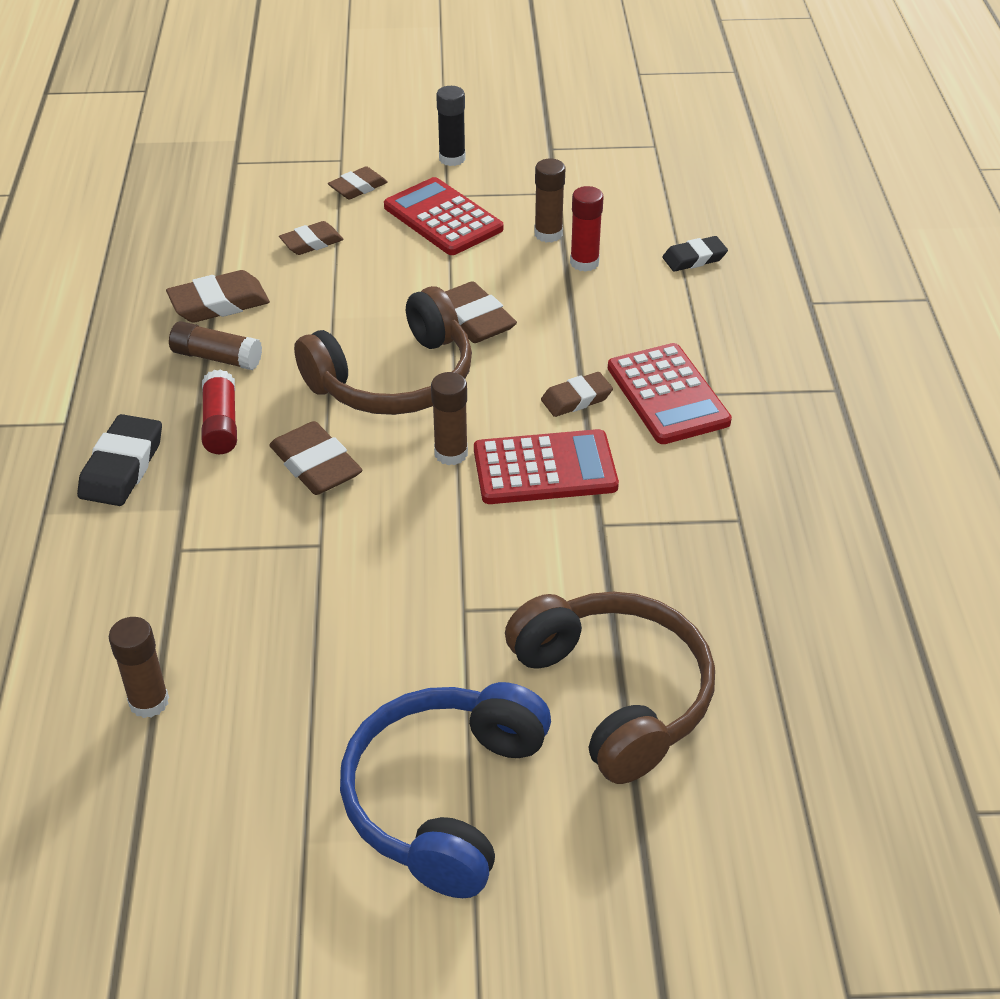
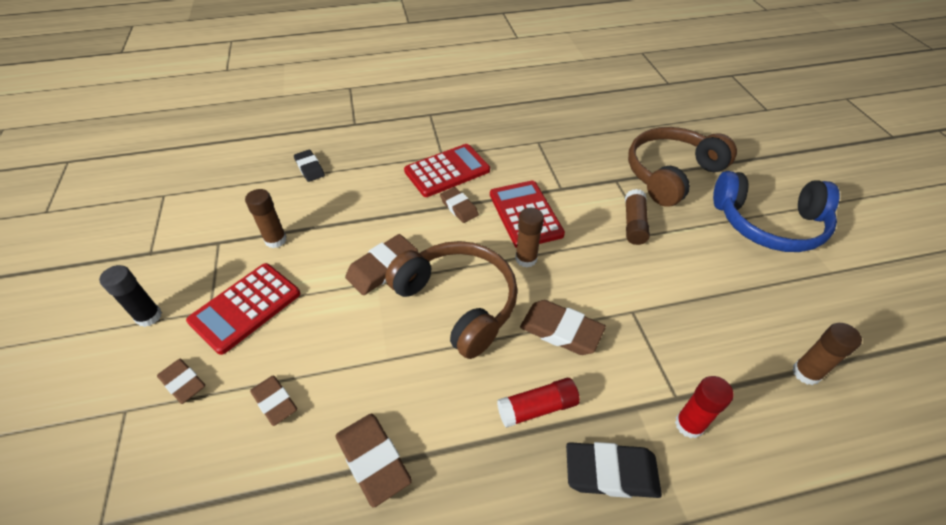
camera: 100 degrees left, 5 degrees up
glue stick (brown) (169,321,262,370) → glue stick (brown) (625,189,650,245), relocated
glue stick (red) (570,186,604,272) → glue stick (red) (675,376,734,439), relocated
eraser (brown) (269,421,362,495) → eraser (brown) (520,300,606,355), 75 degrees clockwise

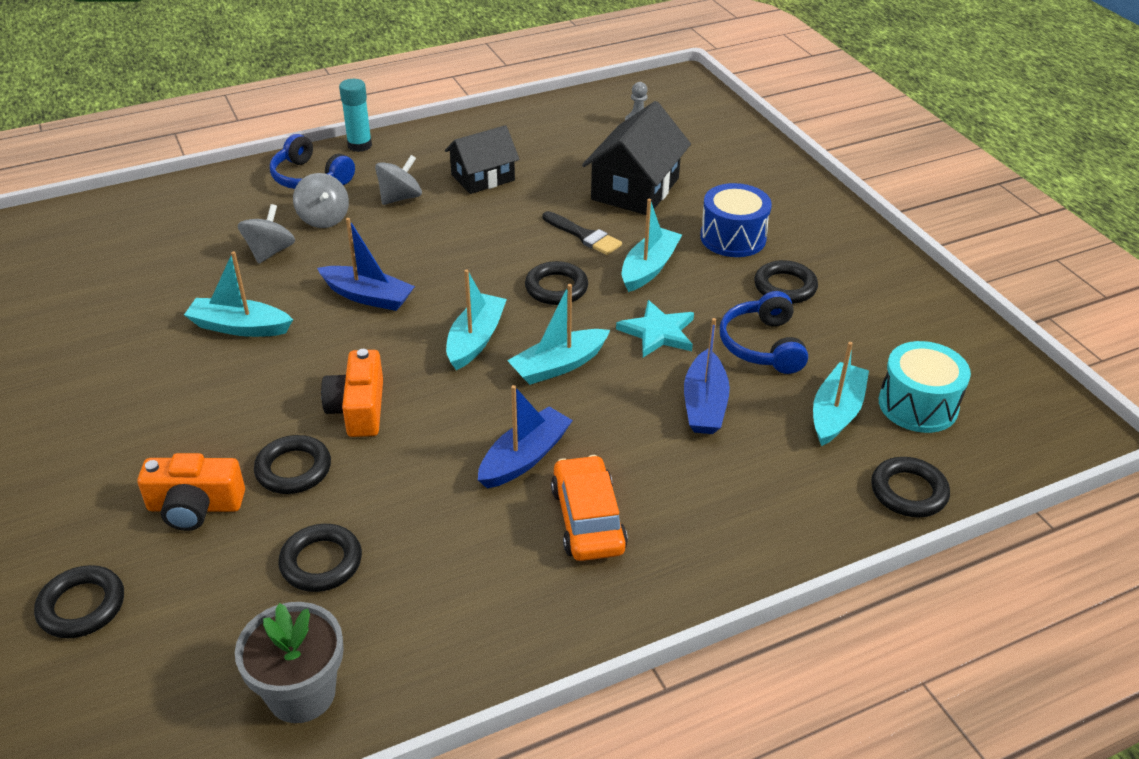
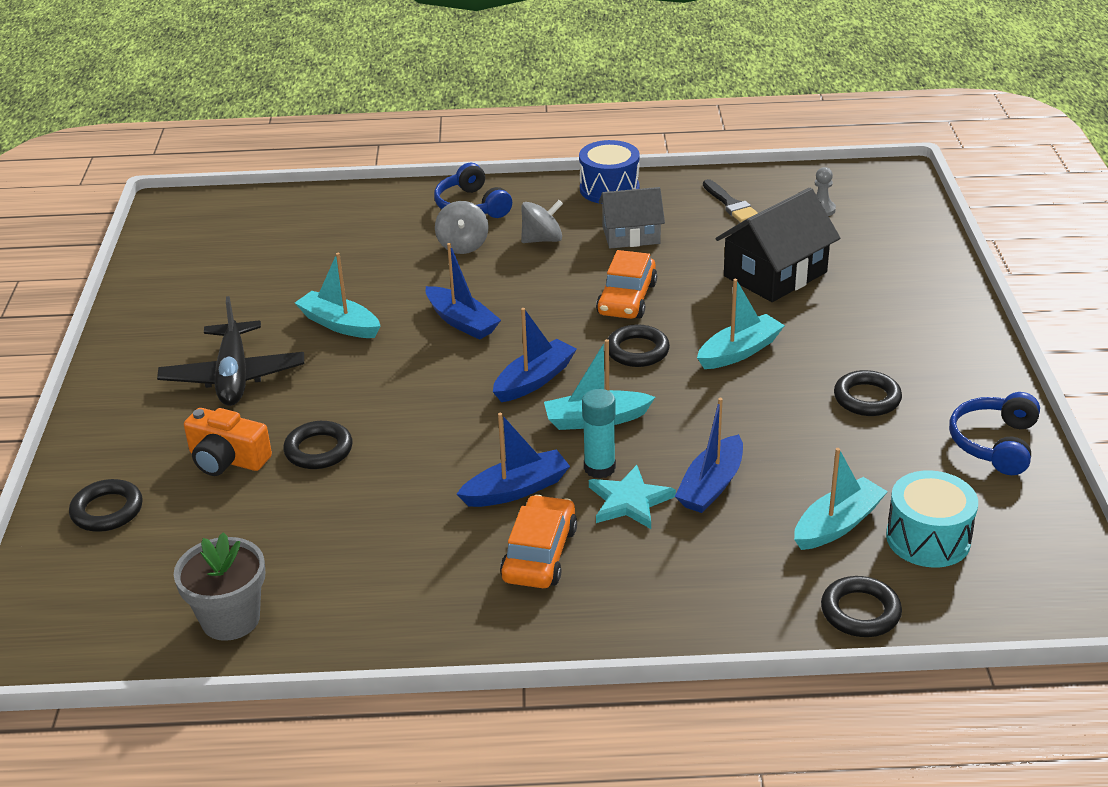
camera: 25 degrees right, 5 degrees down
spinning top (grey) (238,204,295,264) → -
ring (black) (278,524,362,592) → -
camera (orange) (321,349,383,437) → -
- → plane (black) (157,296,304,406)
- → car (orange) (596,250,657,319)
glue stick (turquoise) (339,79,372,152) → glue stick (turquoise) (582,389,616,479), relocated
brush (black) (543,211,622,255) → brush (black) (703,179,758,222), relocated
star (turquoise) (616,300,694,357) → star (turquoise) (589,465,676,529), relocated
drum (blue) (700,183,772,257) → drum (blue) (579,140,640,204), relocated
headphones (blue) (720,291,808,374) → headphones (blue) (949,392,1040,475), relocated
house (black) (445,125,520,194) → house (grey) (599,187,665,248)
boat (turquoise) (446,269,507,370) → boat (blue) (493,308,577,402)

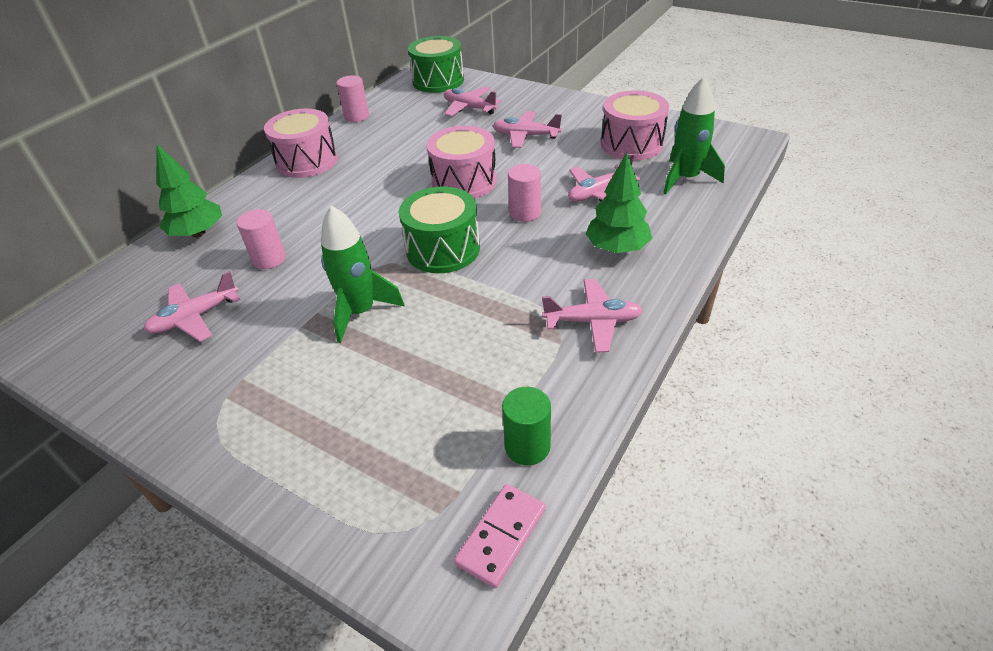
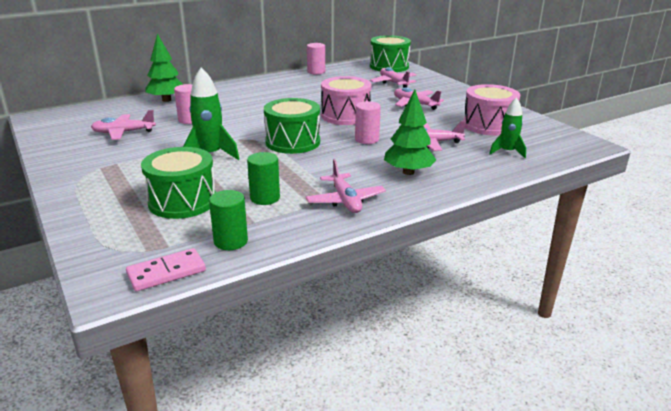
camera: 25 degrees right, 15 degrees down
drum (pink) (264,109,338,178) → -
- → drum (green) (141,147,216,219)
- → cylinder (green) (247,152,280,205)
plane (pink) (542,279,643,353) → plane (pink) (306,159,386,213), 45 degrees clockwise
rocket (green) (663,77,725,195) → rocket (green) (489,97,526,158), x0.65

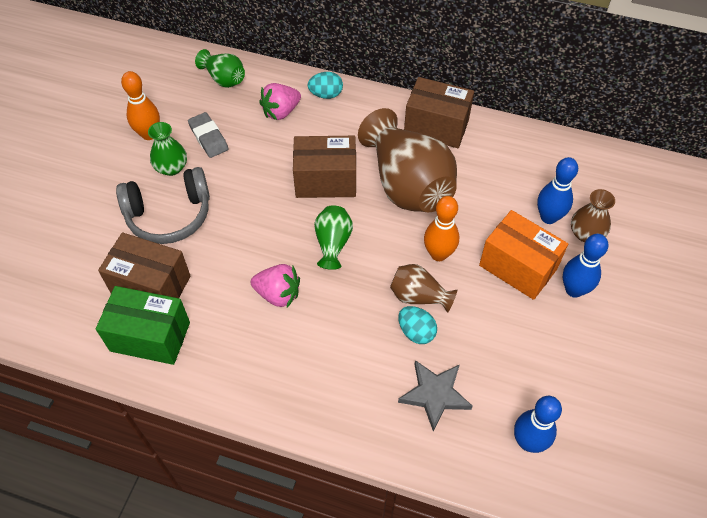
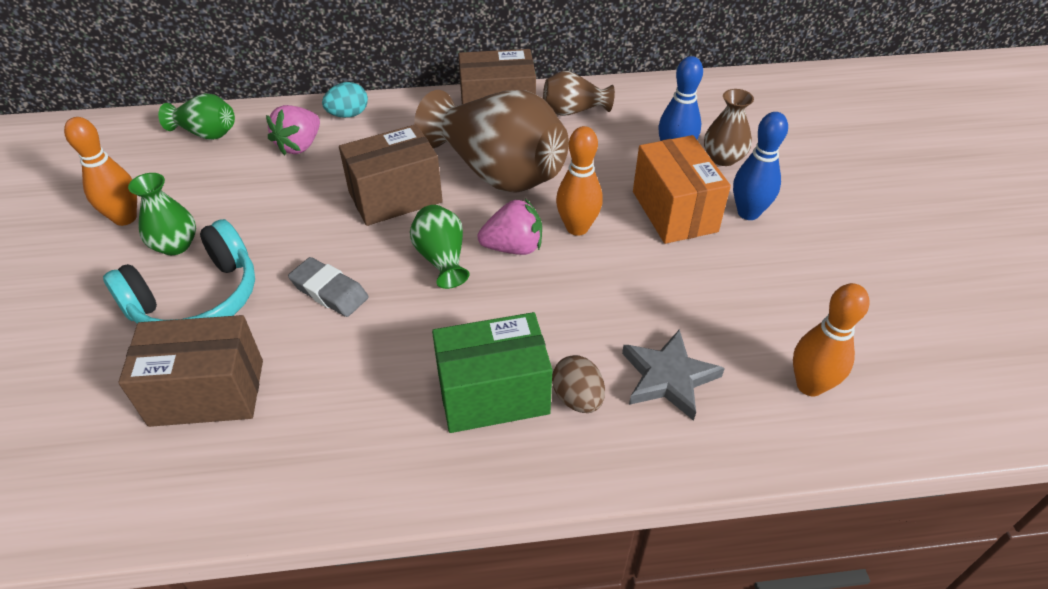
camera: 25 degrees left, 10 degrees down
egg (turquoise) (398,306,437,344) → -
- → egg (brown) (552,355,605,413)
box (green) (96,286,190,365) → box (green) (432,312,553,433), relocated
eraser (grey) (188,112,228,158) → eraser (grey) (288,257,369,317), relocated
strawberry (pink) (251,264,300,307) → strawberry (pink) (477,199,542,255), relocated
vase (brown) (390,264,457,313) → vase (brown) (543,71,615,116), relocated
headphones (grey) (116,167,210,244) → headphones (turquoise) (103,219,255,323)
bowling pin (blue) (514,396,562,453) → bowling pin (orange) (793,283,869,396)
box (orange) (479,210,568,300) → box (orange) (633,135,731,244), 60 degrees clockwise

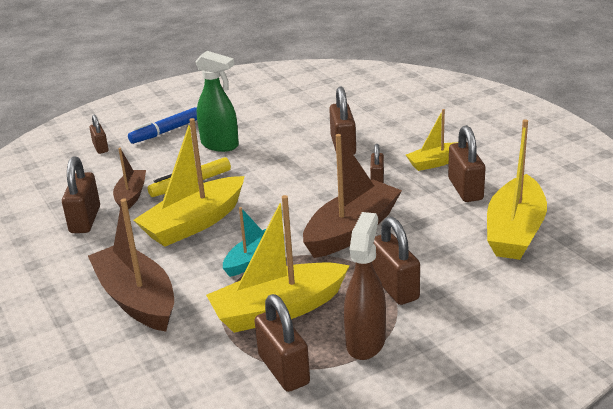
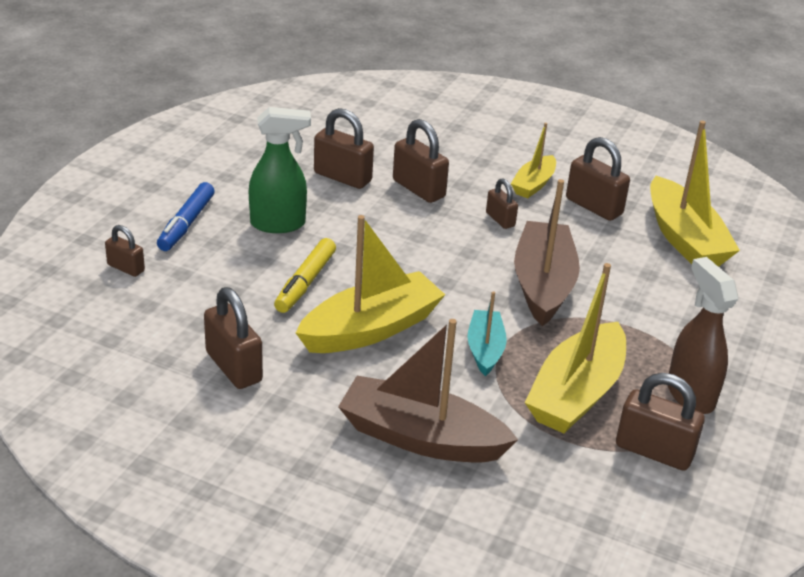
camera: 40 degrees left, 5 degrees up
boat (brown) (113,148,146,210) → -
padlock (brown) (372,217,420,305) → padlock (brown) (314,108,374,189), relocated
boat (yellow) (134,118,245,247) → boat (yellow) (296,215,445,353), 135 degrees counterclockwise

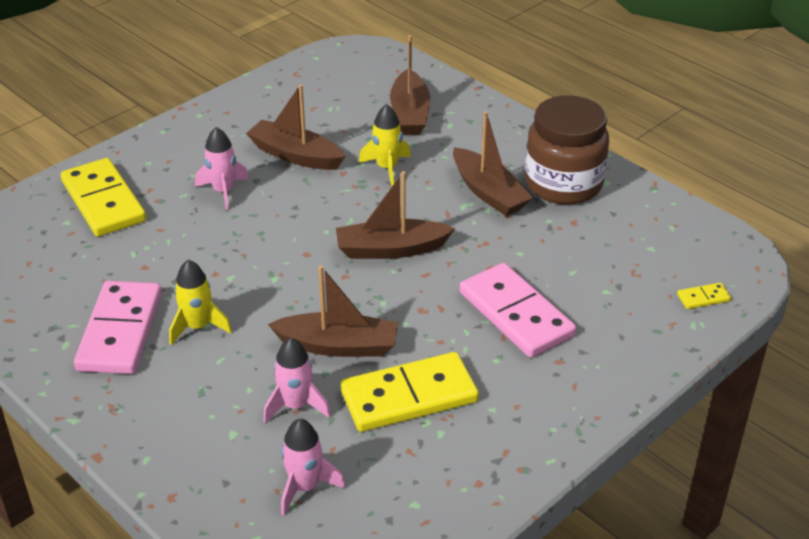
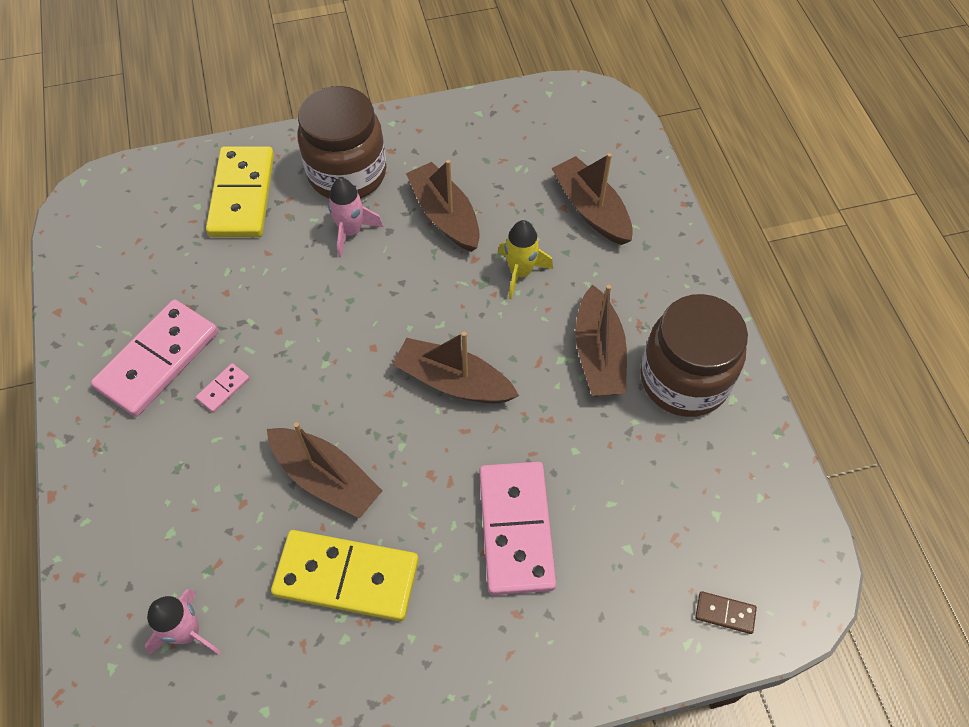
camera: 30 degrees right, 20 degrees up
rocket (pink) (263,338,331,423) → -
- → jar (brown) (297,86,387,199)
rocket (yellow) (169,260,232,345) → domino (pink) (196,363,250,413)
domino (yellow) (677,283,731,309) → domino (brown) (695,591,757,634)
boat (brown) (390,35,430,135) → boat (brown) (551,153,633,245), 120 degrees clockwise

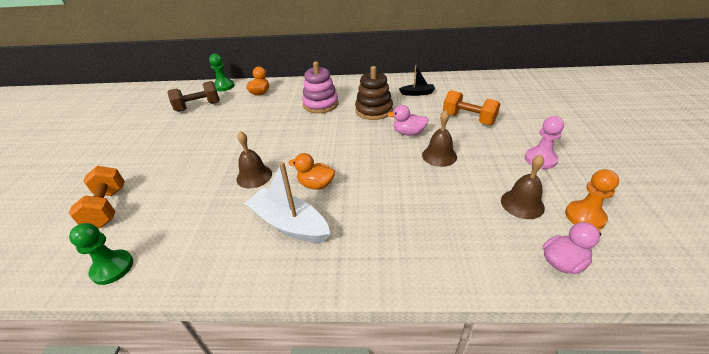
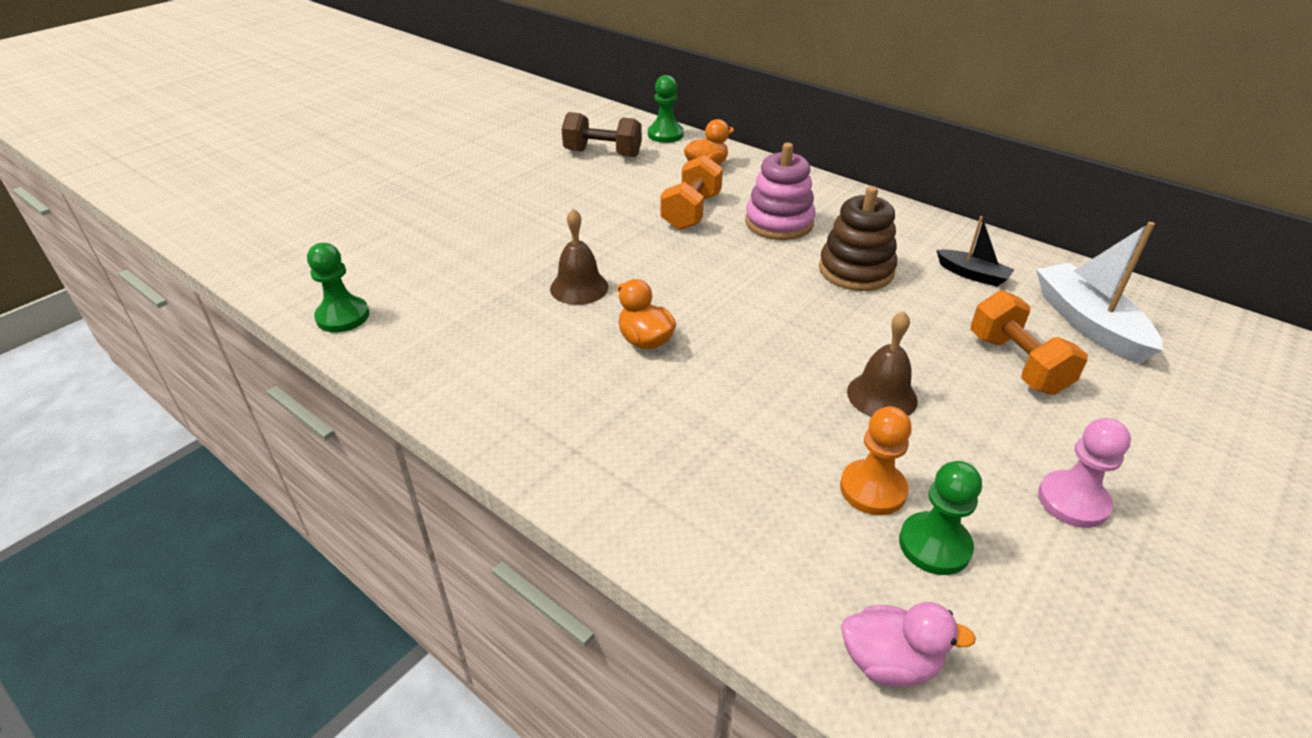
camera: 35 degrees right, 0 degrees up
duck (pink) (387,105,429,136) → -
dumbbell (orange) (69,166,125,228) → dumbbell (orange) (660,155,723,230), relocated
boat (white) (245,162,330,243) → boat (white) (1036,222,1163,364), relocated
pawn (orange) (565,169,619,229) → pawn (orange) (840,407,912,515), relocated
bell (brown) (501,154,545,219) → pawn (green) (899,461,982,575)

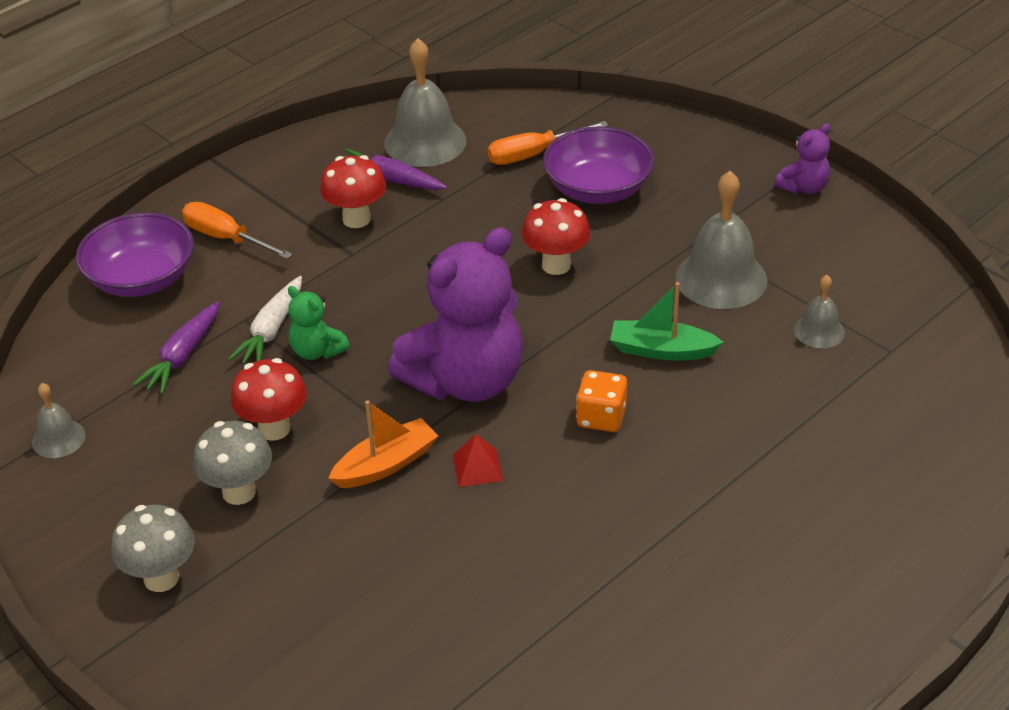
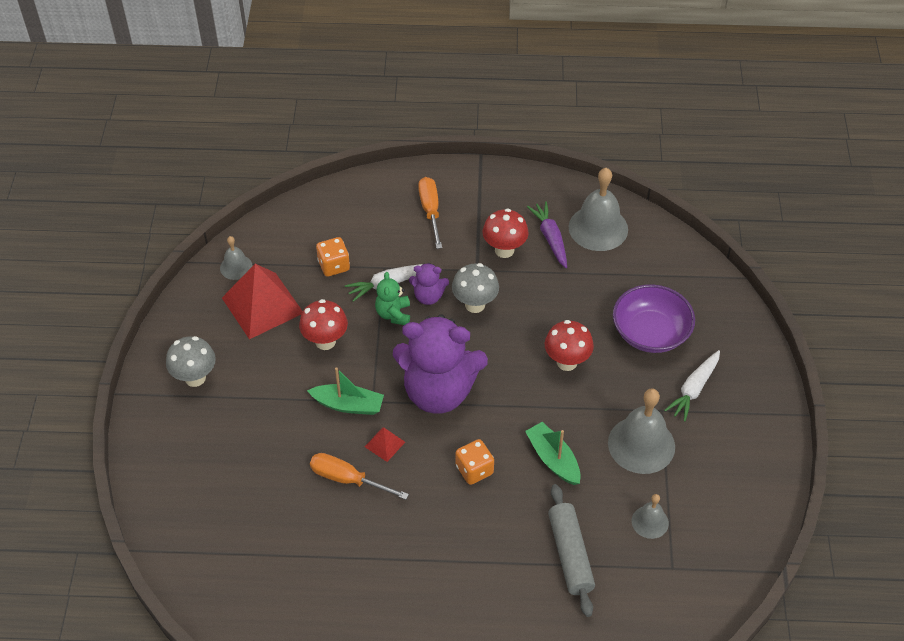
camera: 45 degrees right, 10 degrees up
bowl (purple) (76,212,194,297) → -
- → pyramid (red) (222,264,303,339)
- → rolling pin (grey) (548,484,595,617)
- → carrot (white) (664,350,720,421)
mushroom (grey) (193,421,272,505) → mushroom (grey) (452,263,499,313), relocated
screwdriver (orange) (487,121,608,165) → screwdriver (orange) (310,453,409,500), relocated
teddy bear (purple) (774,123,830,194) → teddy bear (purple) (409,263,449,305), relocated
carrot (purple) (133,301,220,394) → dice (orange) (316,237,350,277)
boat (orange) (328,401,438,488) → boat (green) (307,367,384,415)

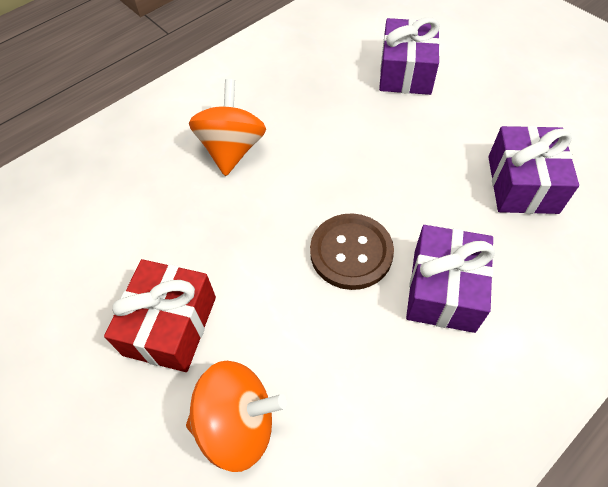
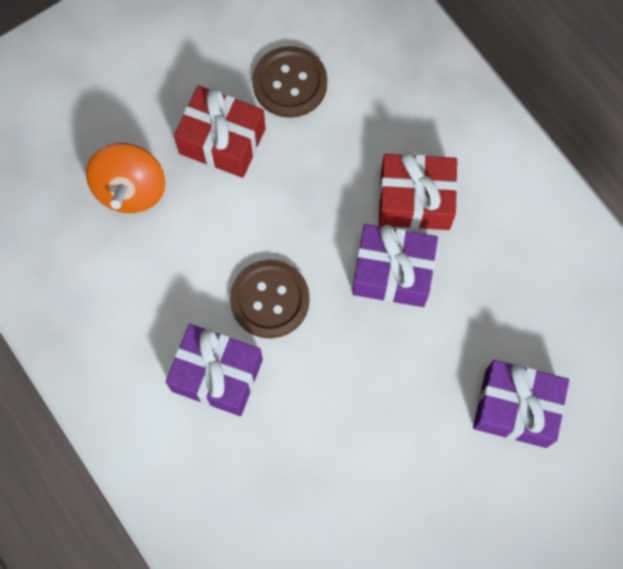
camera: 95 degrees right, 15 degrees up
- → button (brown) (253,46,327,118)
gift (purple) (488,126,579,214) → gift (purple) (352,224,438,307), relocated
spinning top (orange) (189,79,266,176) → gift (red) (379,152,458,230)

